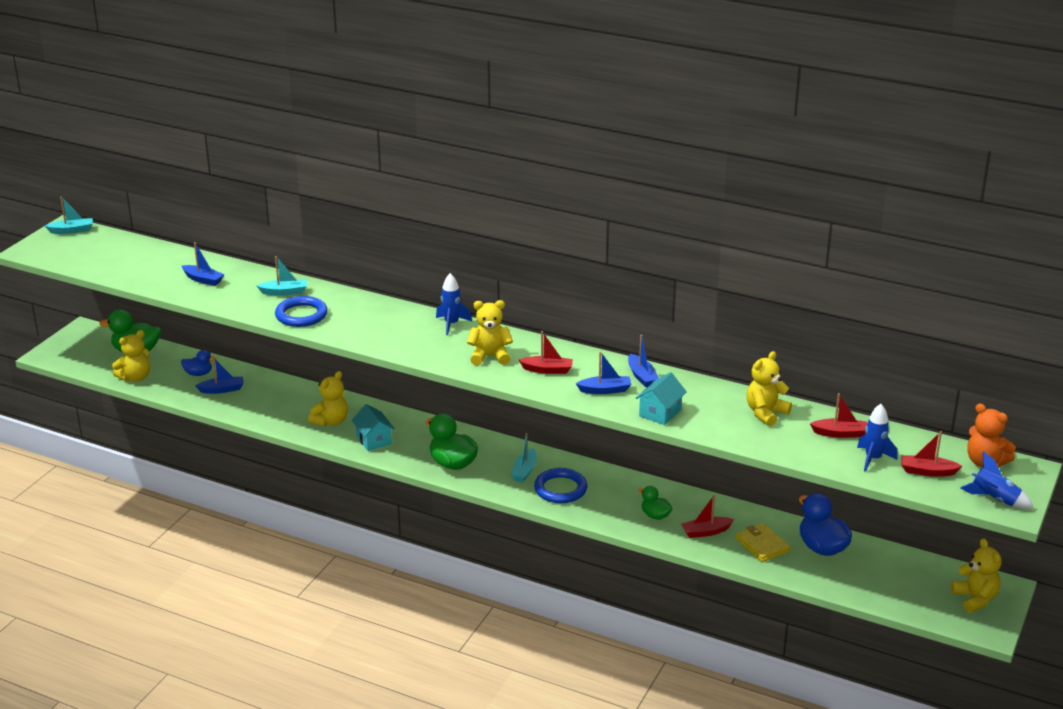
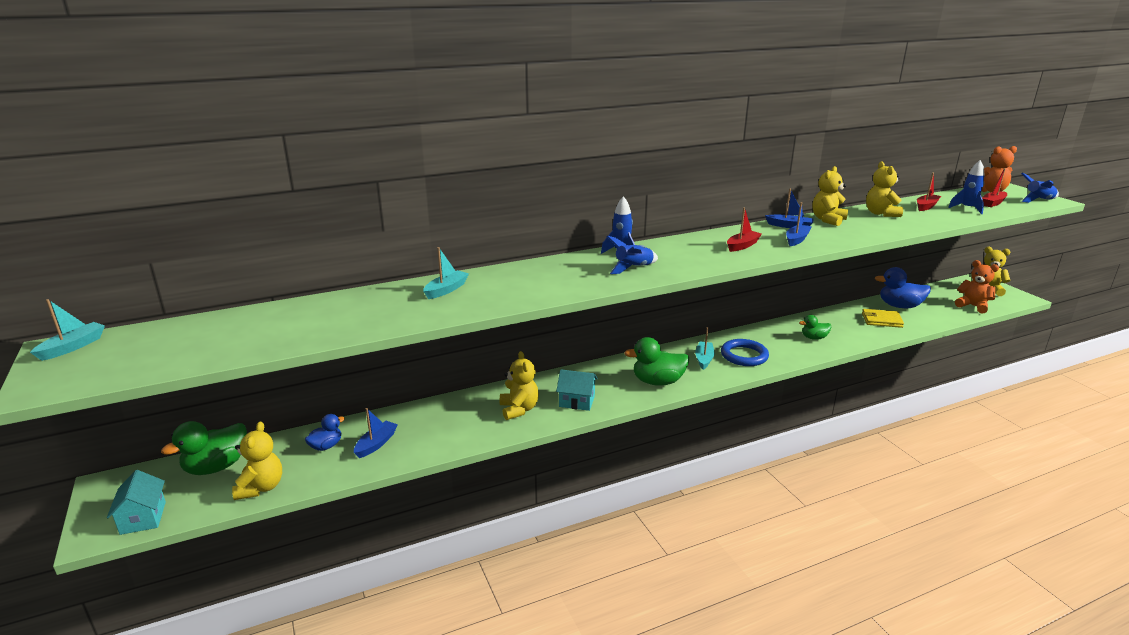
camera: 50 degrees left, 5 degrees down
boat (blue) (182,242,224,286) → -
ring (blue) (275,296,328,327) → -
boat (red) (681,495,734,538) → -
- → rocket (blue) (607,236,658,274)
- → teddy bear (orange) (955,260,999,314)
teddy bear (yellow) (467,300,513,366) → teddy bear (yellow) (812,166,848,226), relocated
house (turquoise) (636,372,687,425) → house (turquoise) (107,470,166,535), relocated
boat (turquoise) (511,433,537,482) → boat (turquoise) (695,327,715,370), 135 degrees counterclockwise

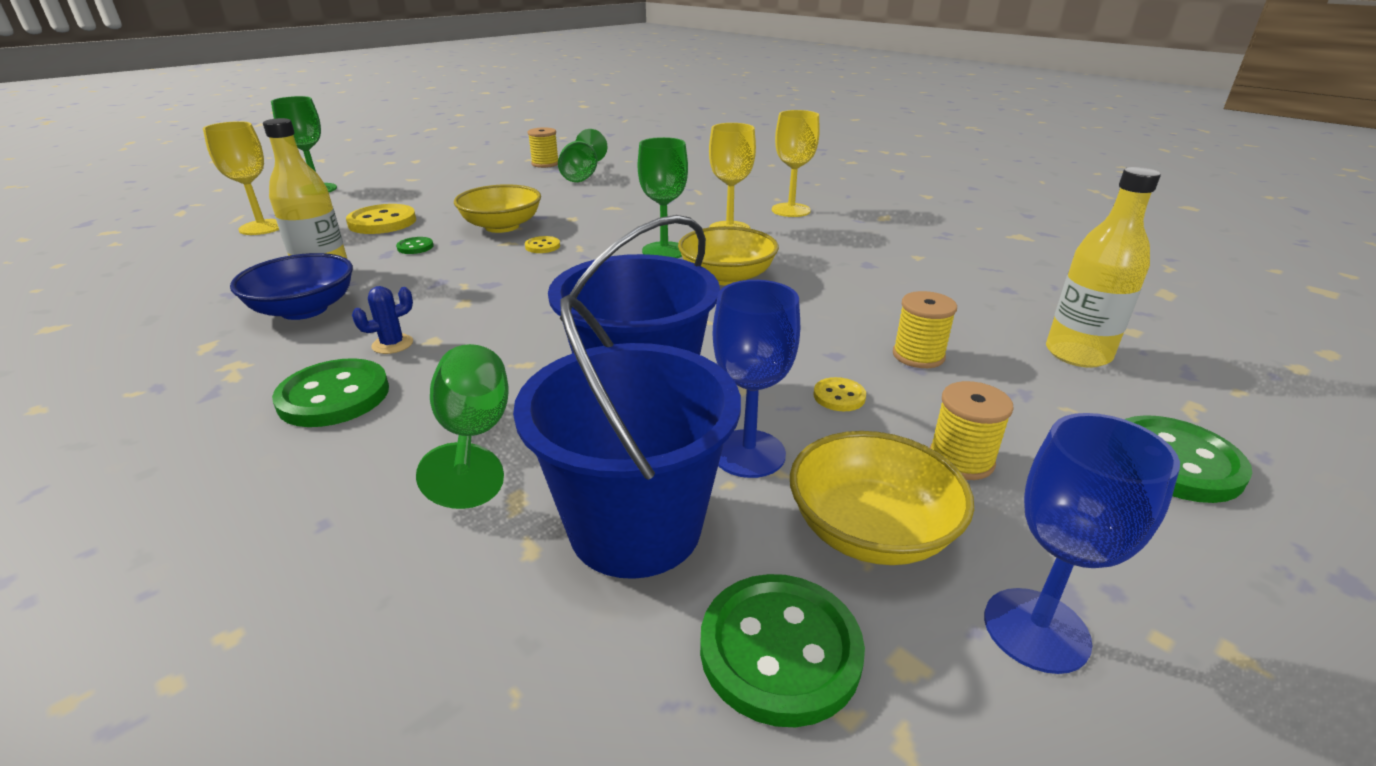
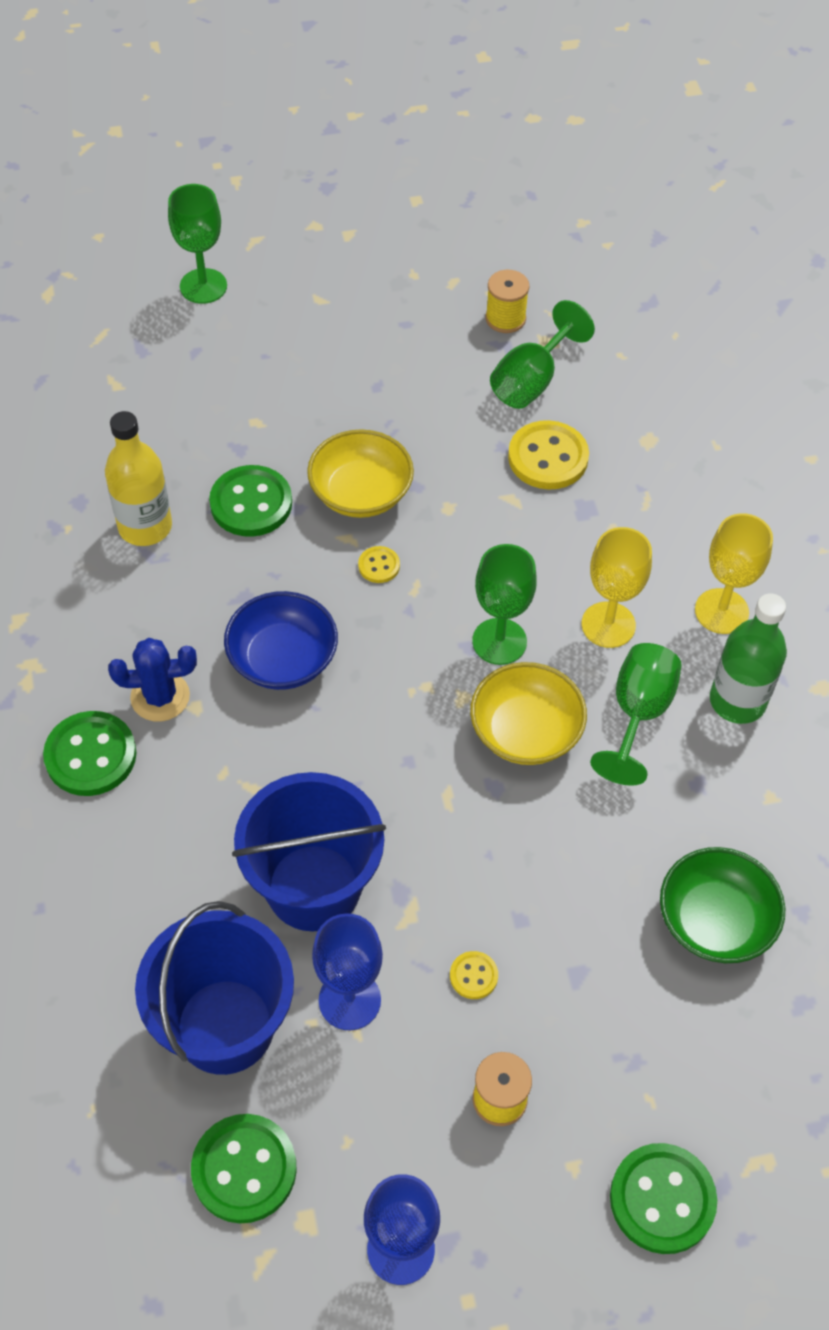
camera: 30 degrees right, 25 degrees up
goblet (yellow) (203,121,279,235) → -
bowl (yellow) (790,431,974,565) → -
spool (yellow) (893,291,957,368) → -
bottle (yellow) (1046,167,1161,368) → -
- → bowl (green) (660,847,785,963)
- → bottle (green) (710,593,787,724)
bowl (blue) (230,253,353,320) → bowl (blue) (224,591,338,690), relocated
button (yellow) (346,204,416,234) → button (yellow) (508,420,589,489), relocated
goblet (green) (416,344,509,509) → goblet (green) (590,643,682,786), relocated
cactus (blue) (352,286,413,354) → cactus (blue) (108,638,197,722), x1.55
button (green) (396,237,434,254) → button (green) (209,465,292,537), x2.02

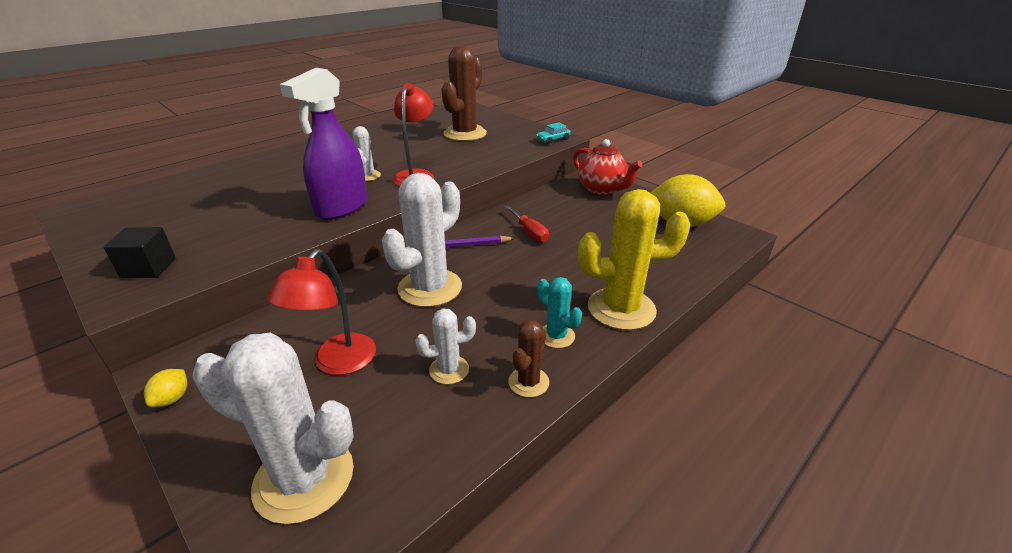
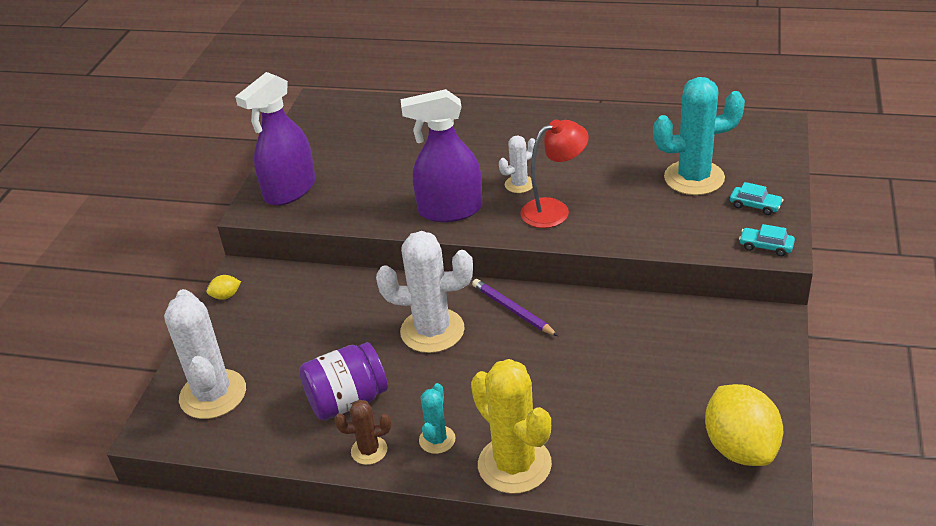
camera: 60 degrees right, 5 degrees up
lamp (red) (267,249,376,375) → -
screwdriver (red) (505,205,549,243) → -
teapot (red) (573,139,642,195) → -
- → car (turquoise) (730,182,784,215)
cube (black) (104,227,175,278) → spray bottle (purple) (235,72,315,206)
cactus (white) (415,308,476,385) → jar (purple) (299,342,388,421)
cactus (brown) (442,45,487,141) → cactus (turquoise) (653,77,745,195)

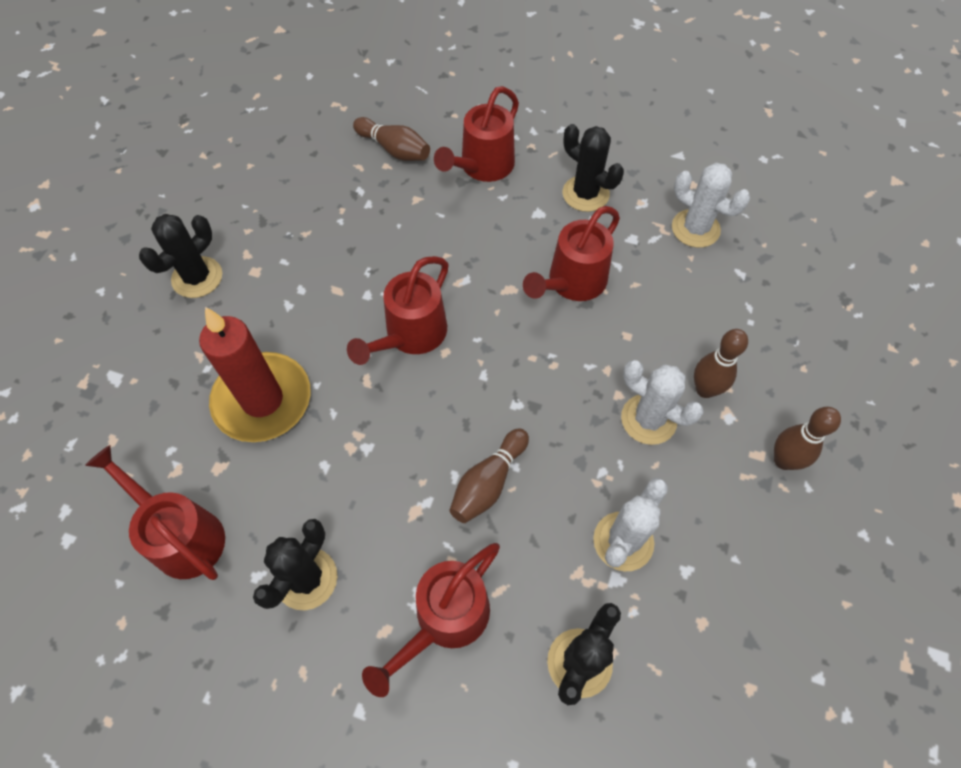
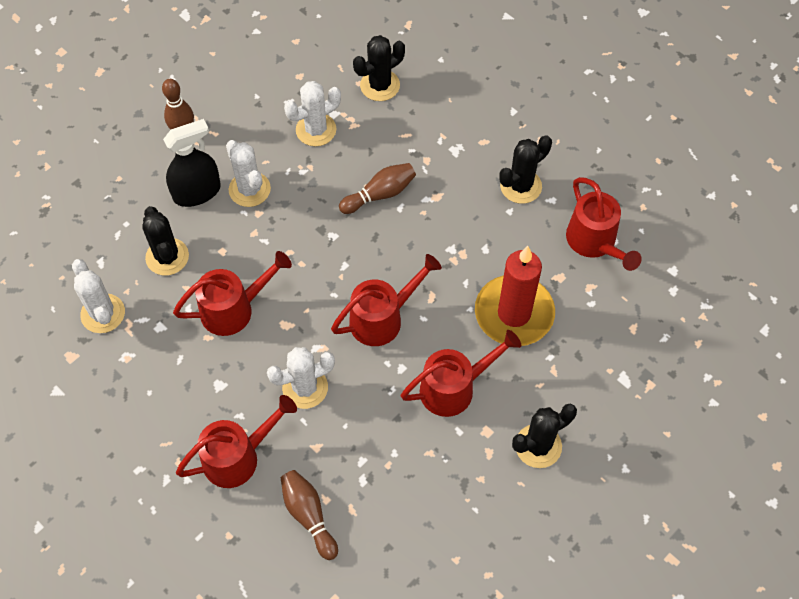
camera: 155 degrees left, 0 degrees up
- → cactus (white) (267,347,335,409)
watering can (red) (362,543,500,697) → watering can (red) (401,330,521,417), relocated
cactus (black) (562,124,624,212) → cactus (black) (142,206,189,275), relocated
bowling pin (brown) (694,329,748,398) → spray bottle (black) (163,119,221,207)

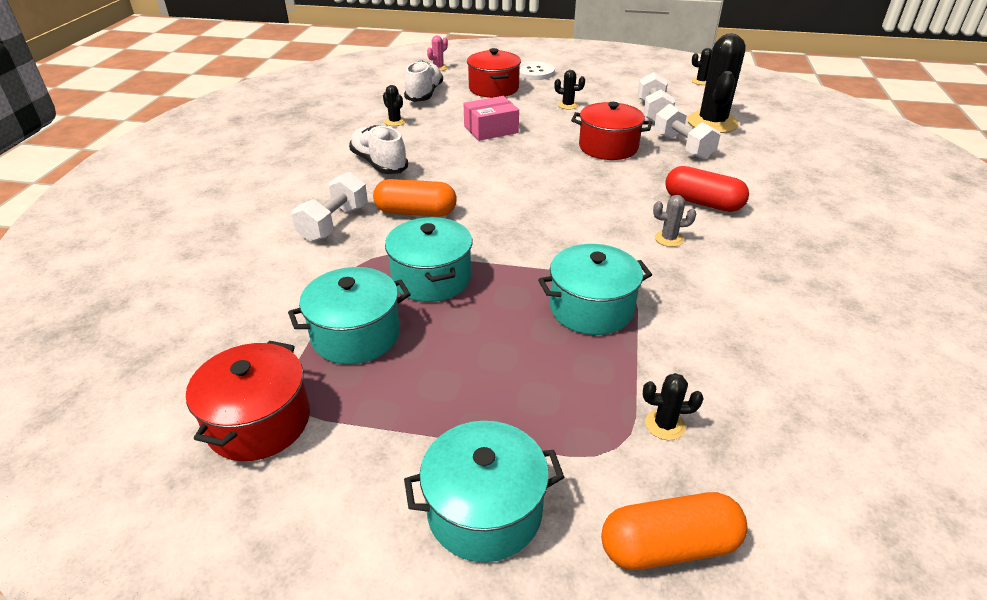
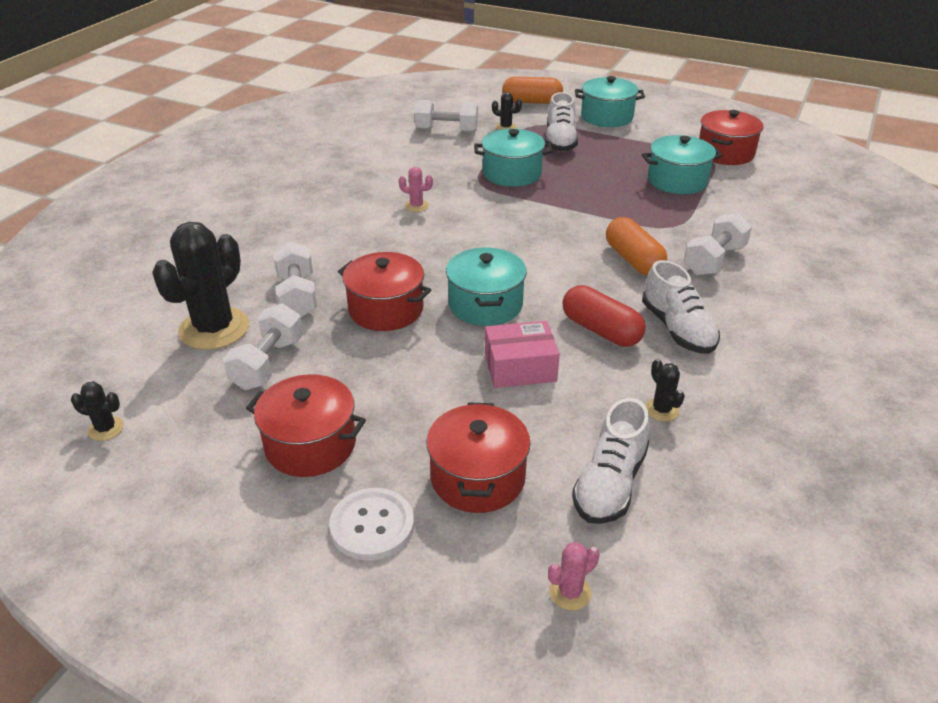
camera: 165 degrees left, 0 degrees up
cactus (black) (554,70,585,110) → -
- → pot (red) (246,374,366,477)
- → dumbbell (white) (415,100,478,132)
- → shoe (white) (545,92,578,152)
pot (turquoise) (385,217,472,302) → pot (turquoise) (446,248,527,326), relocated
capsule (red) (665,166,749,212) → capsule (red) (562,285,646,347), relocated
cactus (grey) (653,195,696,247) → cactus (pink) (399,167,433,212)
capsule (orange) (373,179,457,217) → capsule (orange) (606,217,667,276), 45 degrees clockwise

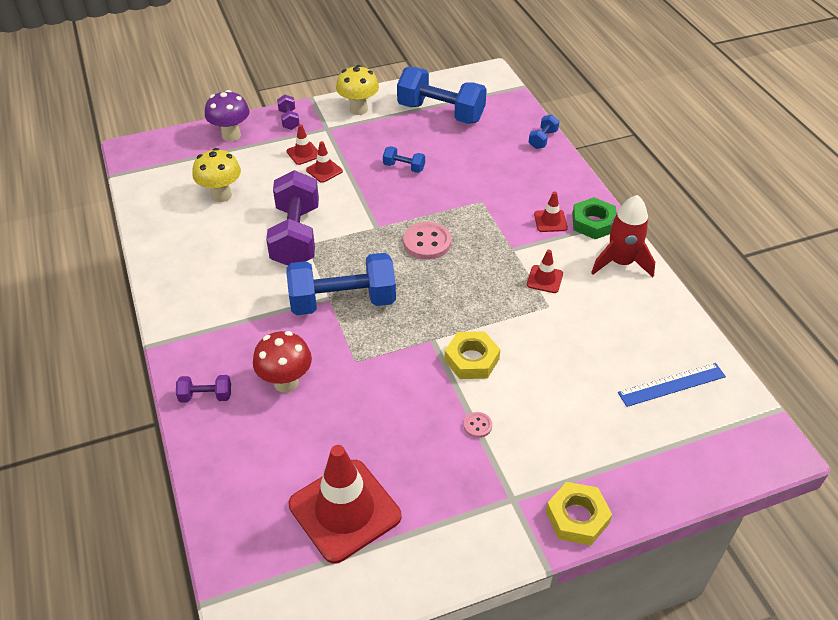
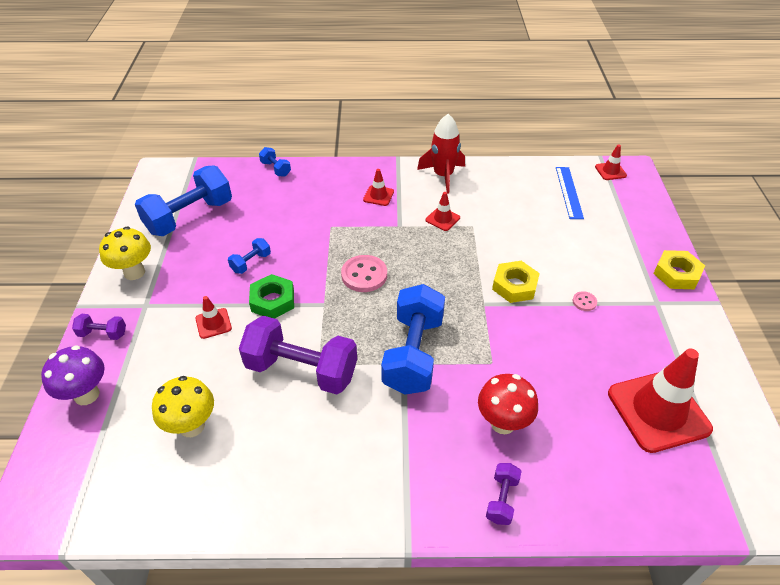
camera: 70 degrees left, 0 degrees up
traffic cone (red) (287,124,318,165) → traffic cone (red) (595,145,627,180), relocated
nut (green) (572,197,617,239) → nut (green) (249,274,294,319), relocated

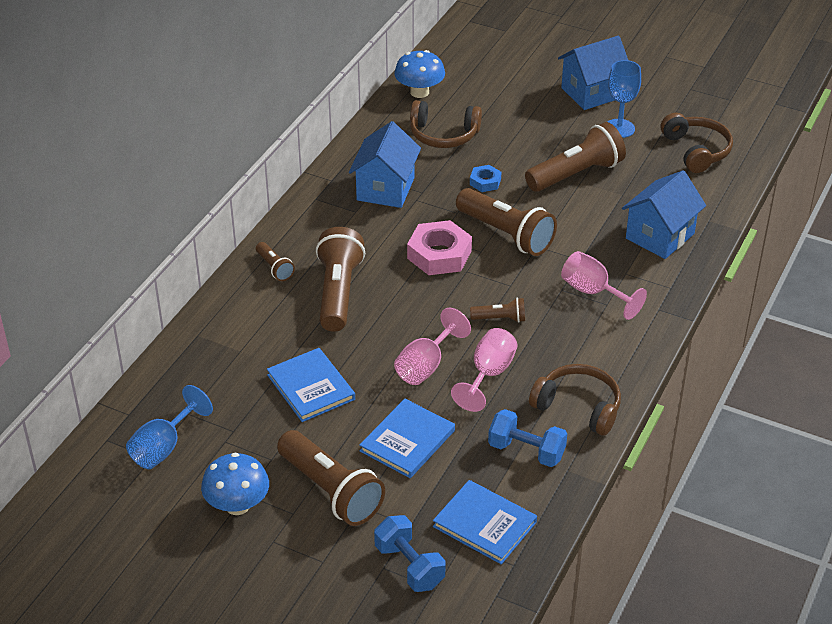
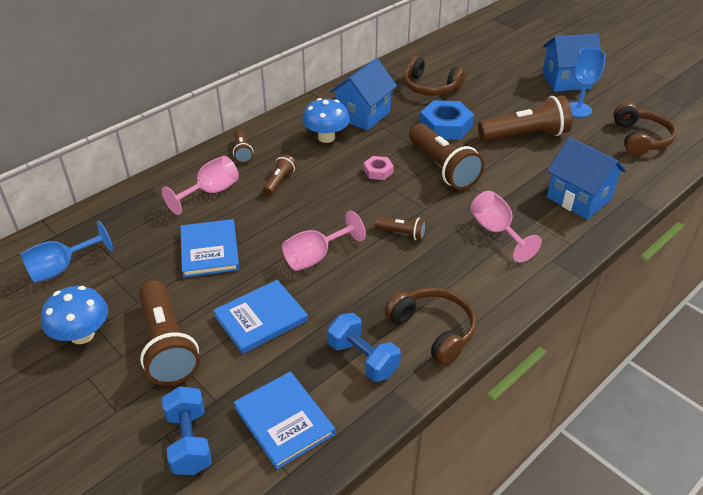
camera: 20 degrees right, 0 degrees up
mushroom (blue) (394,50,445,98) → mushroom (blue) (302,98,350,143), relocated
goblet (pink) (451,328,517,412) → goblet (pink) (162,156,239,215), relocated
house (blue) (622,170,706,259) → house (blue) (547,137,626,219), 75 degrees clockwise
flashlight (brown) (316,227,365,332) → flashlight (brown) (263,154,297,195), x0.49
nut (pink) (407,220,472,275) → nut (pink) (363,156,394,180), x0.53
nut (blue) (470,165,501,192) → nut (blue) (420,100,474,140), x1.88

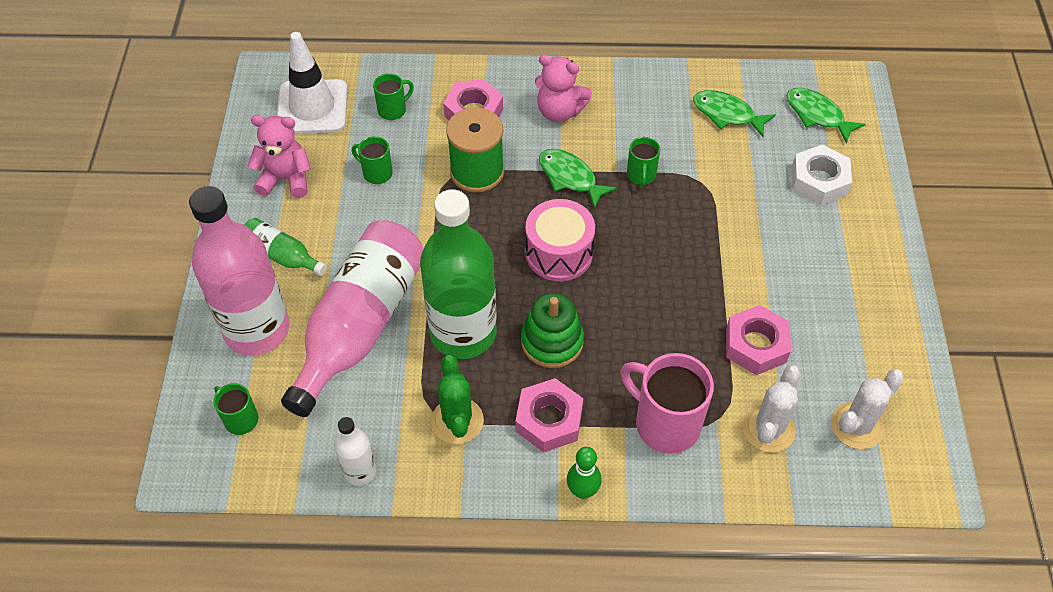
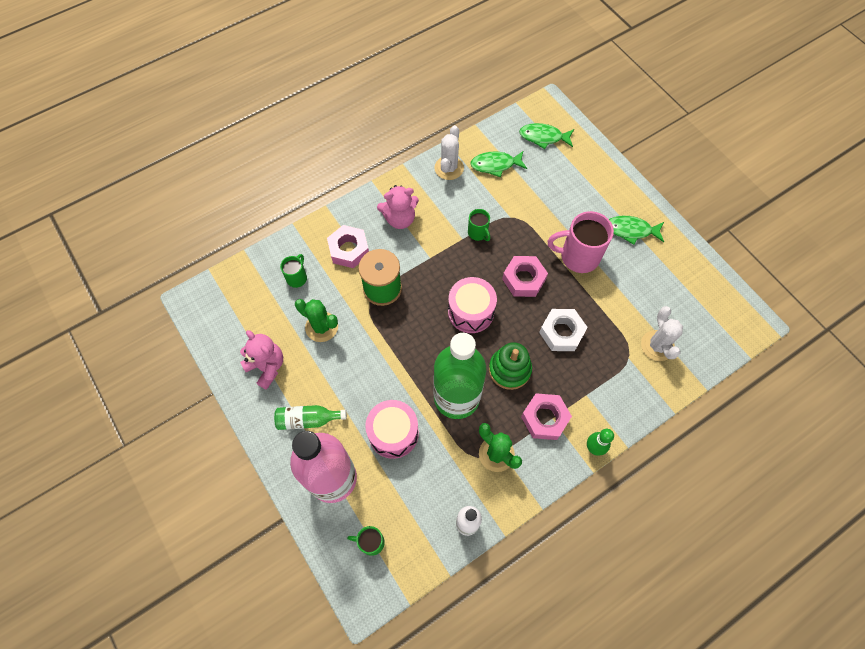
camera: 35 degrees left, 10 degrees up
traffic cone (white) (277,32,347,134) → -
fish (green) (539,149,617,209) → fish (green) (609,216,664,245), relocated
mug (pink) (620,353,714,454) → mug (pink) (548,211,614,273), relocated
nut (pink) (726,305,791,375) → nut (pink) (502,256,548,297), relocated
nut (white) (792,145,852,206) → nut (white) (539,309,588,351), relocated
cactus (white) (831,369,904,449) → cactus (white) (434,125,464,180), relocated
bottle (pink) (281,221,424,417) → drum (pink) (365,400,419,459)
mug (green) (352,136,393,184) → cactus (green) (295,299,338,342)
teddy bear (pink) (248,115,311,198) → teddy bear (pink) (240,330,283,390), 75 degrees clockwise

